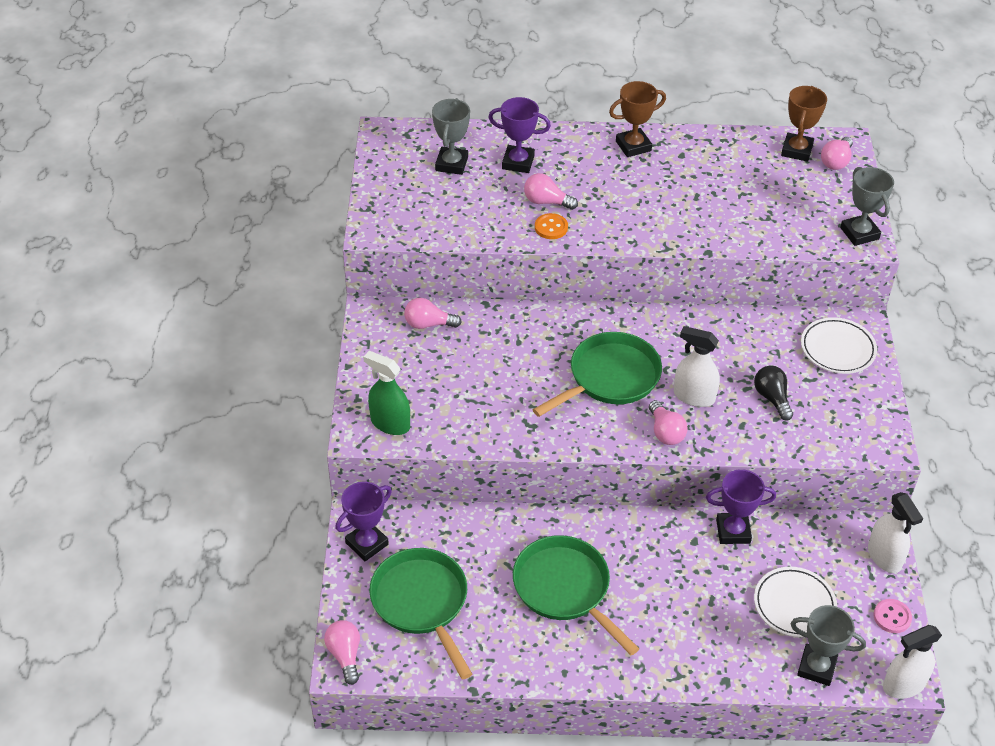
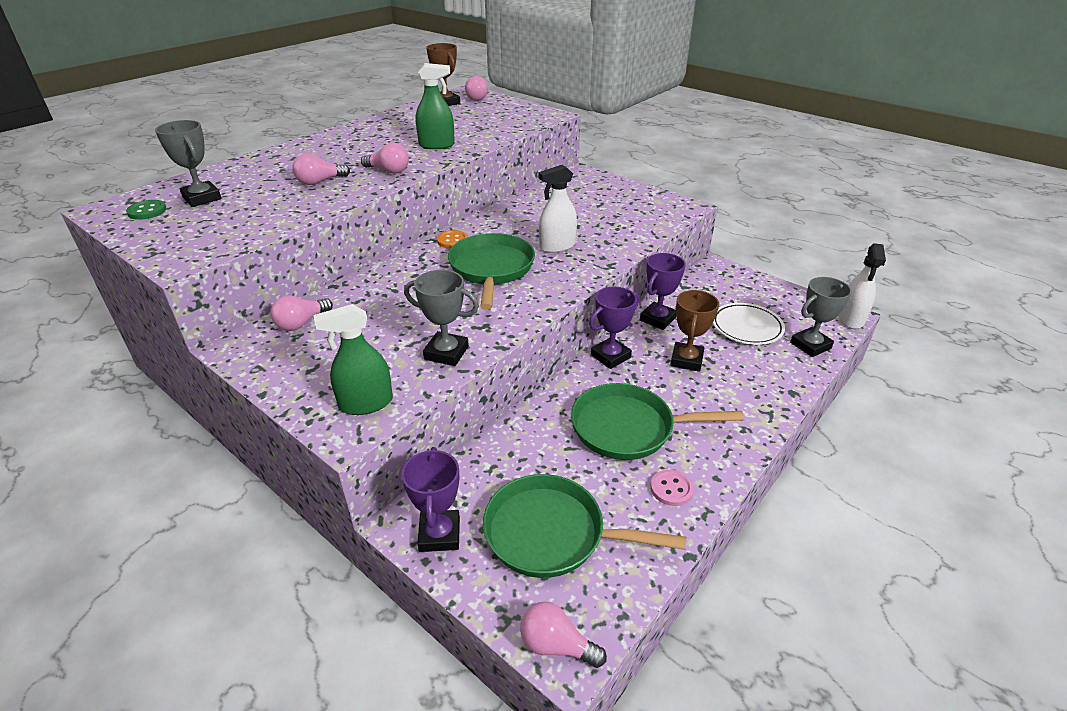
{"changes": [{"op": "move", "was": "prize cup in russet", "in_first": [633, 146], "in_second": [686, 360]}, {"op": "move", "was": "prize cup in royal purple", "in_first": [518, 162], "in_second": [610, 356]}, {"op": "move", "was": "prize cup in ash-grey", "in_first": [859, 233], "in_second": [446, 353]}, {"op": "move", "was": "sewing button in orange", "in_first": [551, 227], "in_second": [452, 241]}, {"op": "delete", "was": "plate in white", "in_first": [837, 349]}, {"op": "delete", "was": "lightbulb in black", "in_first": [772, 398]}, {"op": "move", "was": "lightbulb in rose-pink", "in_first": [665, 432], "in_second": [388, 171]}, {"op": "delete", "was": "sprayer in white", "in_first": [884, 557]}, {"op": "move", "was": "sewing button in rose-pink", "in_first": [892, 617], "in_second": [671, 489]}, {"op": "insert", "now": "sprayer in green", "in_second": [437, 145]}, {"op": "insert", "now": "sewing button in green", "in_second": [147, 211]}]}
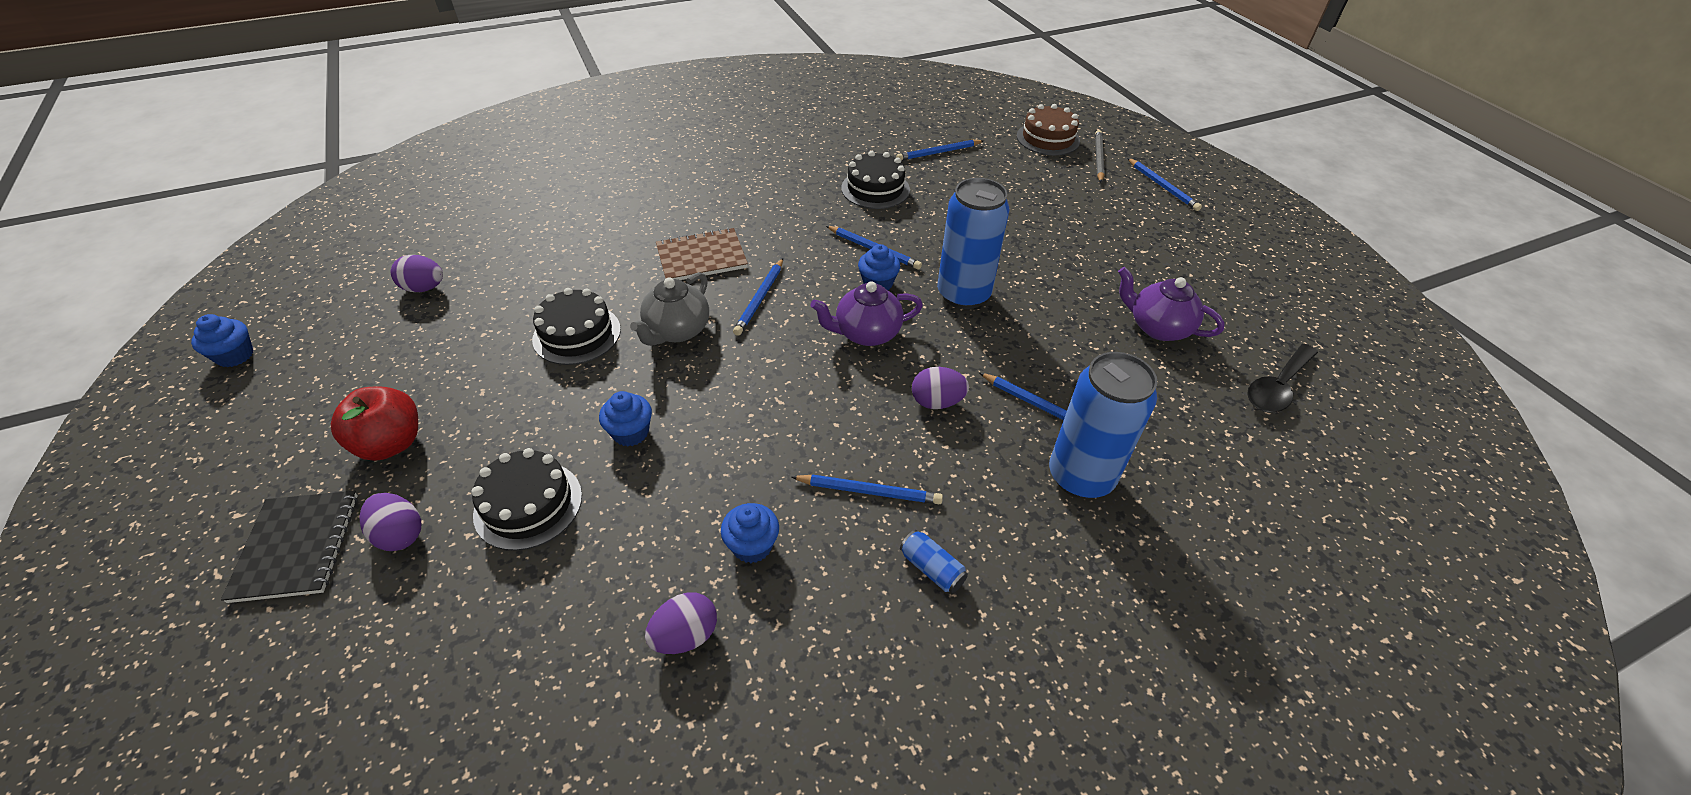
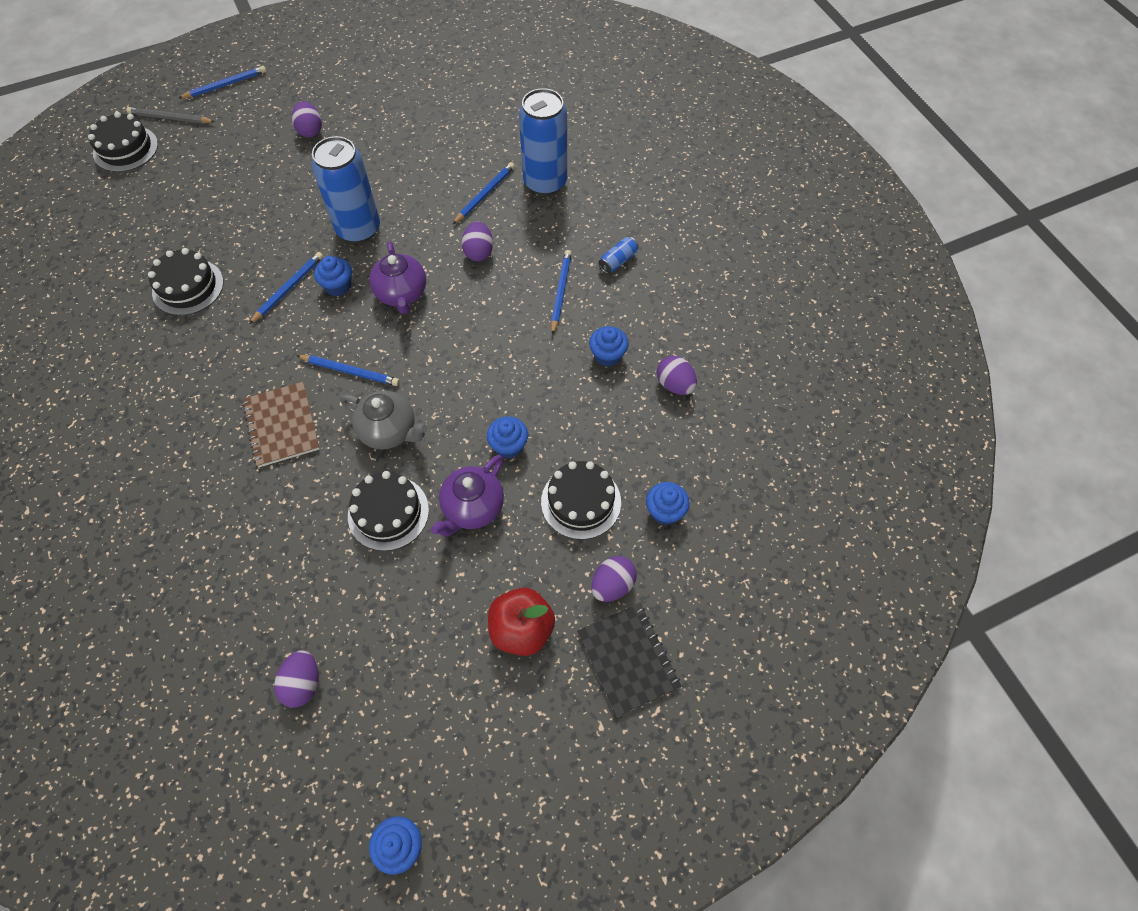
{"changes": [{"op": "recolor", "was": "gateau in russet", "now": "gateau in black", "in_first": [1048, 138], "in_second": [125, 149]}, {"op": "delete", "was": "wooden pencil in blue", "in_first": [938, 152]}, {"op": "move", "was": "teapot in royal purple", "in_first": [1158, 327], "in_second": [472, 508]}, {"op": "delete", "was": "tablespoon in black", "in_first": [1277, 387]}, {"op": "rotate", "was": "exercise book in black", "in_first": [297, 547], "in_second": [628, 659], "clockwise": 75}, {"op": "insert", "now": "egg shape in royal purple", "in_second": [310, 131]}, {"op": "insert", "now": "cupcake in blue", "in_second": [665, 511]}]}
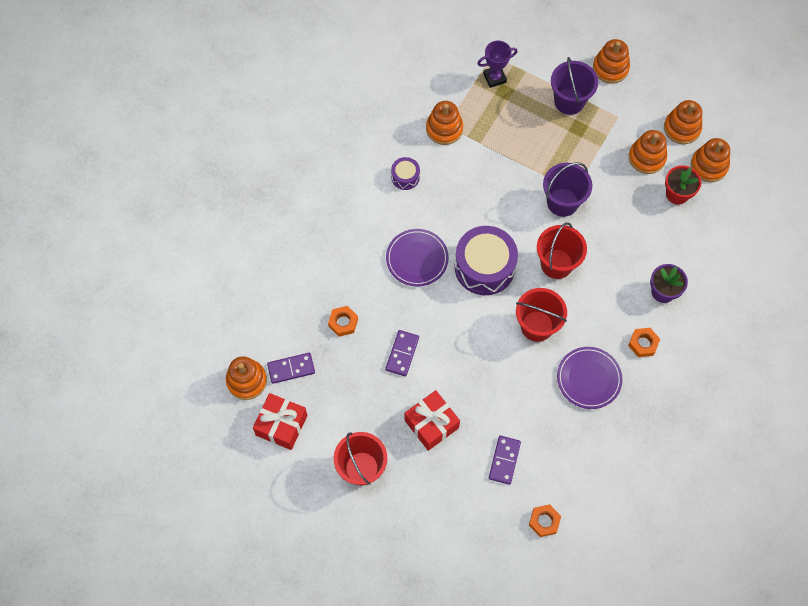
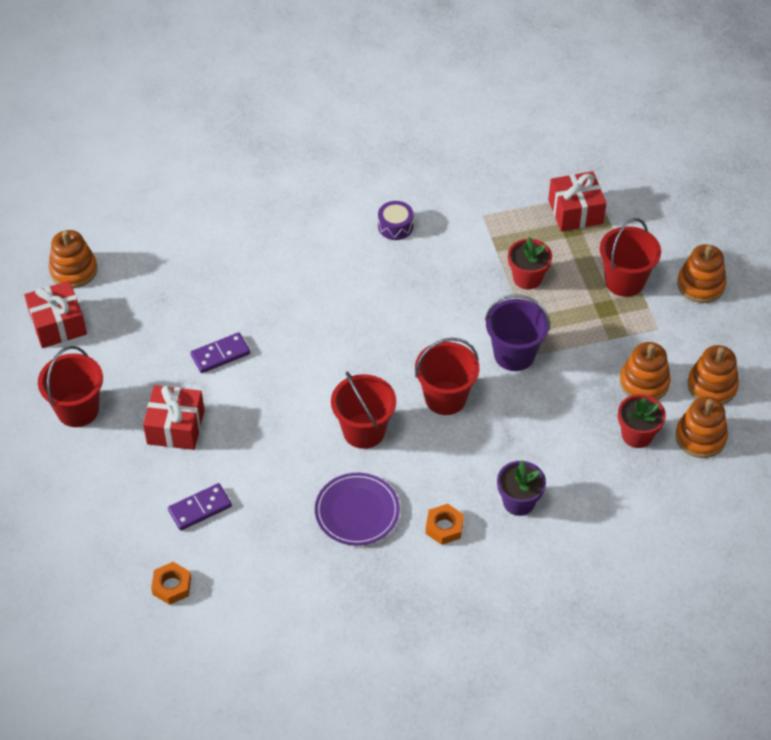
{"changes": [{"op": "replace", "was": "prize cup in royal purple", "now": "wrapped gift in crimson", "in_first": [494, 78], "in_second": [575, 211]}, {"op": "recolor", "was": "bucket in royal purple", "now": "bucket in crimson", "in_first": [569, 101], "in_second": [624, 281]}, {"op": "delete", "was": "stacking rings in orange", "in_first": [444, 129]}, {"op": "delete", "was": "drum in royal purple", "in_first": [484, 267]}, {"op": "delete", "was": "plate in royal purple", "in_first": [417, 259]}, {"op": "delete", "was": "nut in orange", "in_first": [343, 322]}, {"op": "delete", "was": "domino piece in royal purple", "in_first": [291, 368]}, {"op": "insert", "now": "flower pot in crimson", "in_second": [527, 278]}]}
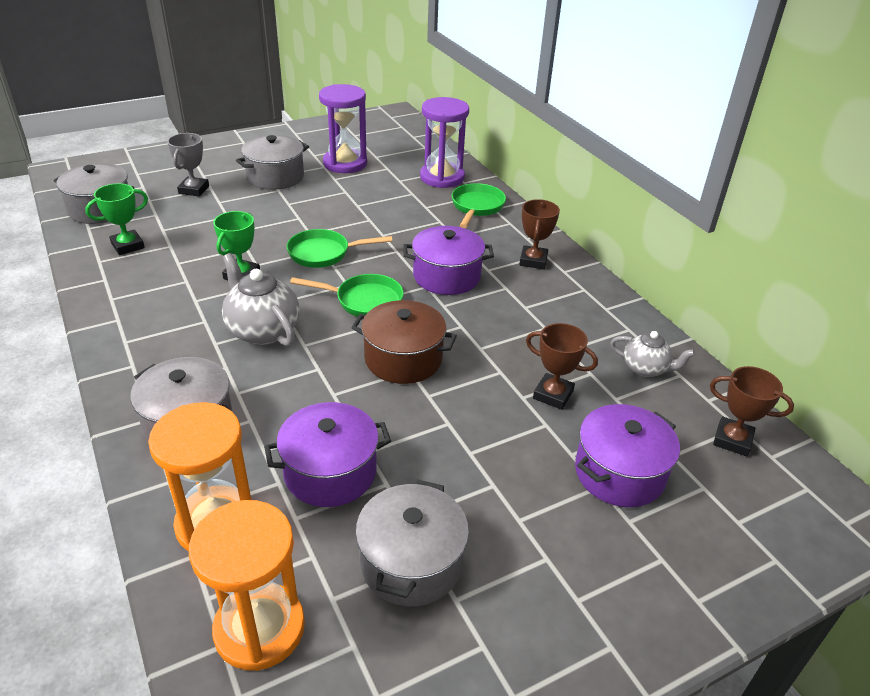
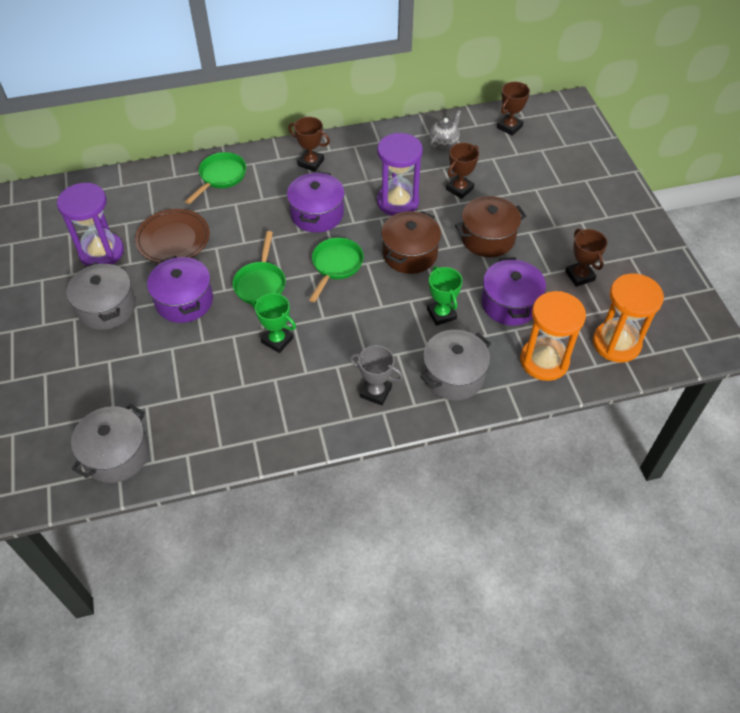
{"changes": [{"op": "move", "was": "hourglass in royal purple", "in_first": [442, 177], "in_second": [398, 202]}, {"op": "move", "was": "prize cup in ash-grey", "in_first": [194, 190], "in_second": [376, 392]}, {"op": "move", "was": "prize cup in green", "in_first": [128, 246], "in_second": [441, 314]}, {"op": "rotate", "was": "skillet in green", "in_first": [476, 207], "in_second": [221, 177], "clockwise": 90}, {"op": "delete", "was": "teapot in ash-grey", "in_first": [262, 330]}, {"op": "move", "was": "cooking pot in royal purple", "in_first": [619, 473], "in_second": [184, 301]}, {"op": "replace", "was": "cooking pot in ash-grey", "now": "prize cup in russet", "in_first": [411, 562], "in_second": [579, 276]}, {"op": "insert", "now": "cooking pot in russet", "in_second": [487, 238]}, {"op": "insert", "now": "plate in russet", "in_second": [173, 239]}]}
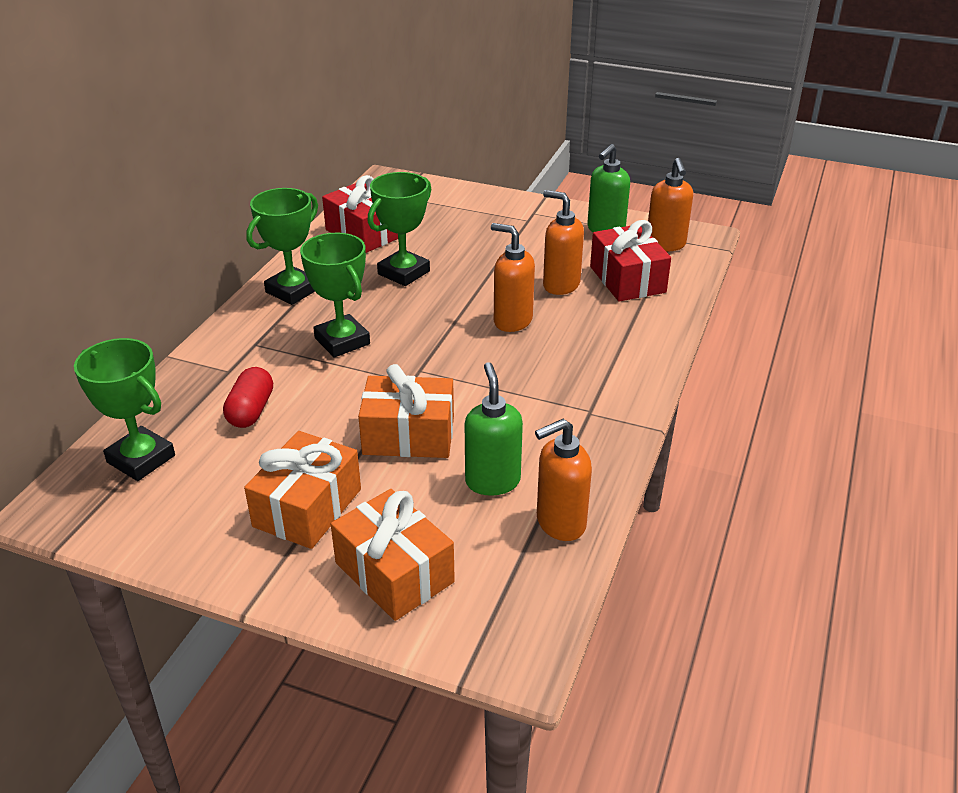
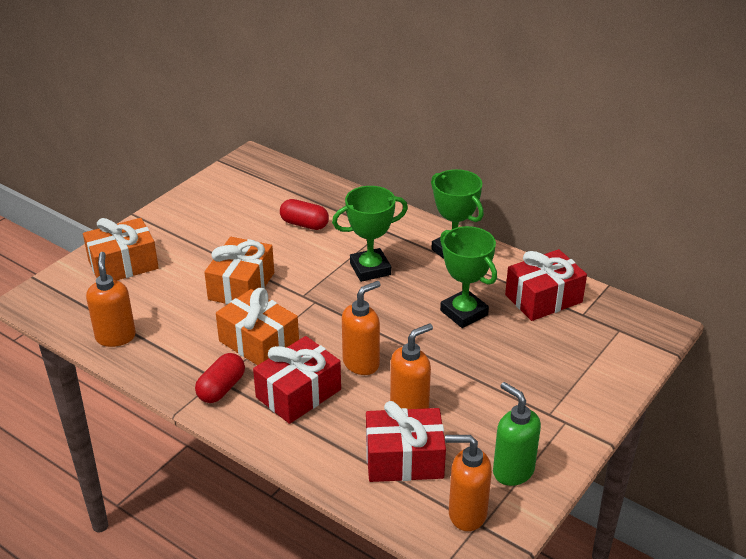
{"changes": [{"op": "delete", "was": "prize cup in green", "in_first": [141, 459]}, {"op": "delete", "was": "soap dispenser in green", "in_first": [492, 481]}, {"op": "move", "was": "wrapped gift in orange", "in_first": [307, 508], "in_second": [259, 343]}, {"op": "insert", "now": "wrapped gift in crimson", "in_second": [298, 393]}, {"op": "insert", "now": "pill shape in crimson", "in_second": [221, 388]}]}
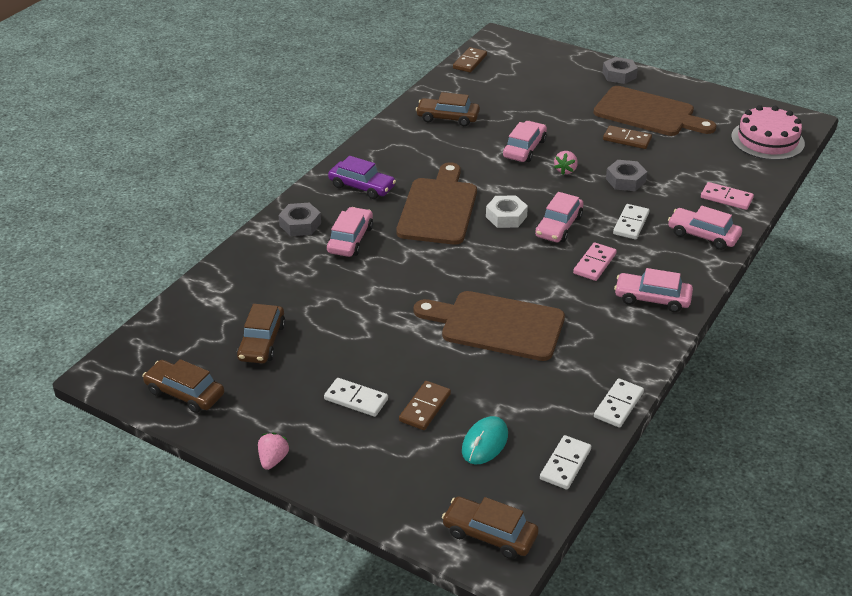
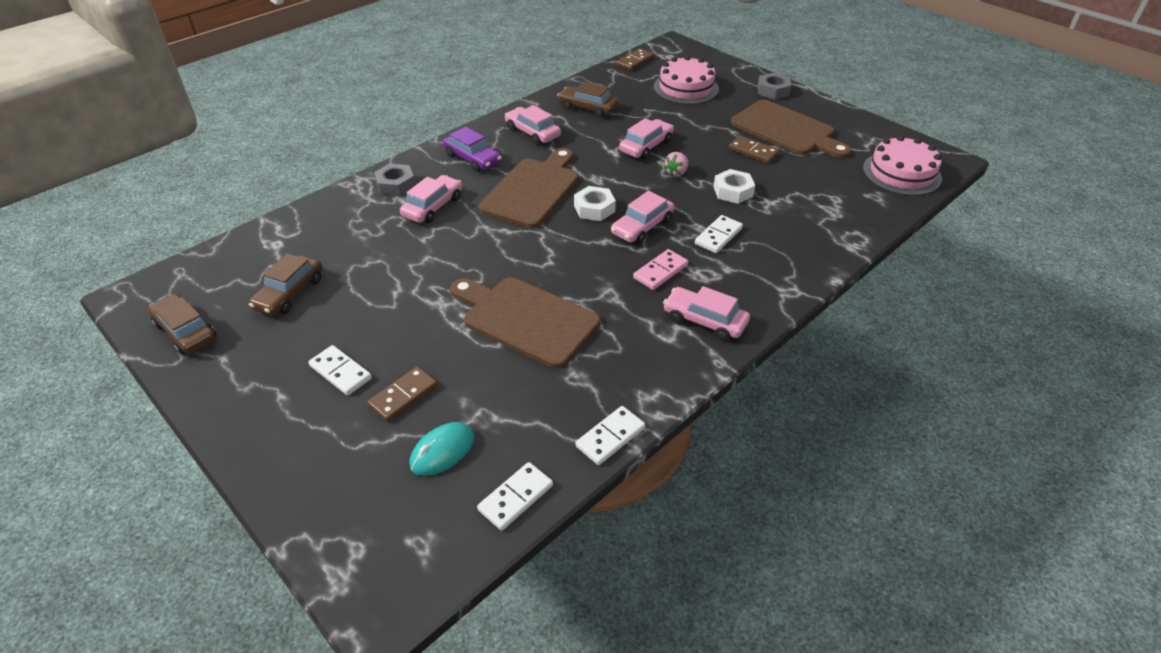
{"changes": [{"op": "recolor", "was": "nut in ash-grey", "now": "nut in white", "in_first": [625, 180], "in_second": [733, 191]}, {"op": "delete", "was": "domino piece in rose-pink", "in_first": [726, 198]}, {"op": "move", "was": "car in rose-pink", "in_first": [703, 235], "in_second": [532, 132]}, {"op": "delete", "was": "toy strawberry in rose-pink", "in_first": [273, 460]}, {"op": "delete", "was": "car in russet", "in_first": [489, 534]}, {"op": "insert", "now": "gateau in rose-pink", "in_second": [686, 88]}]}
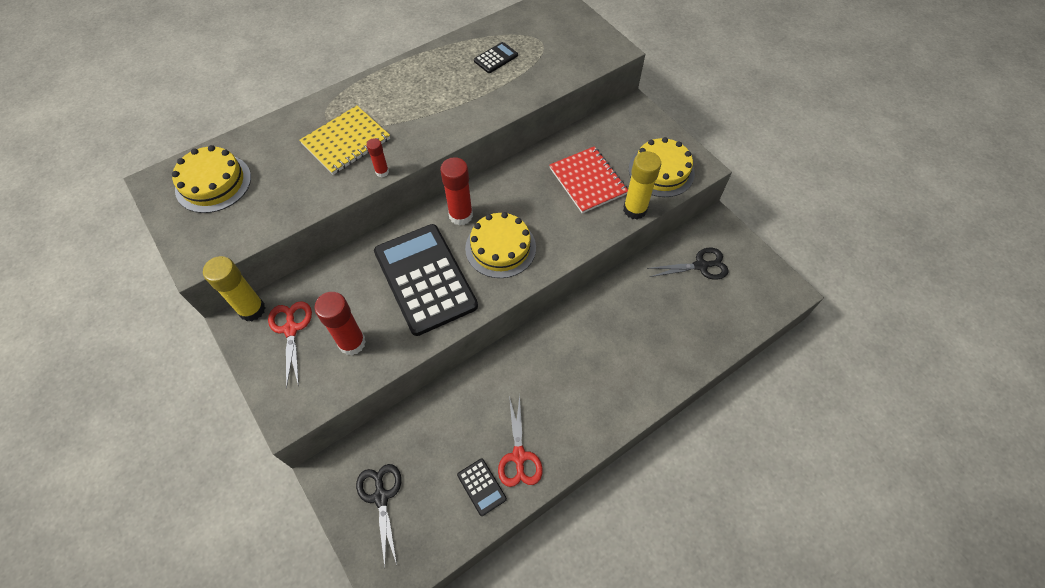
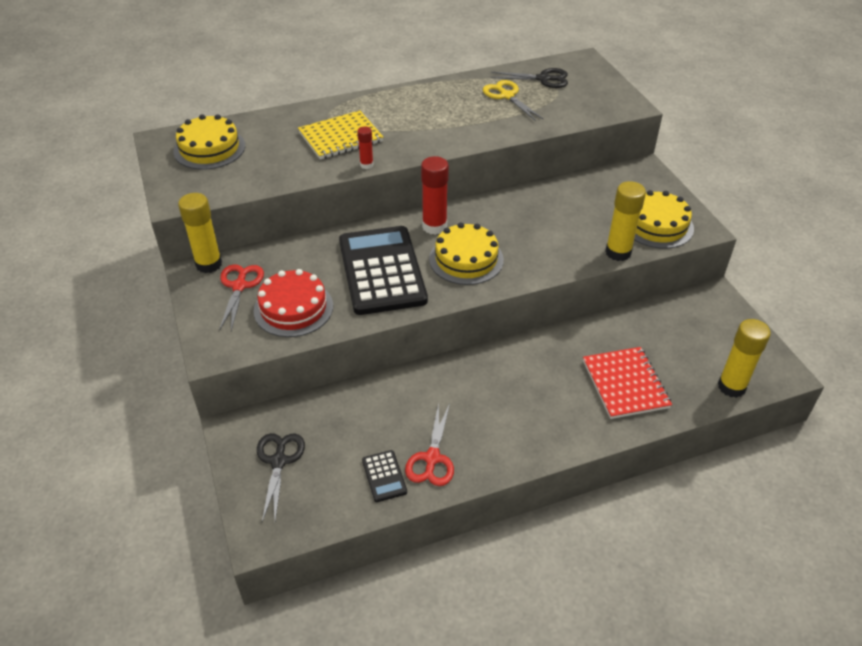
{"changes": [{"op": "replace", "was": "calculator in black", "now": "pair of scissors in bright yellow", "in_first": [496, 58], "in_second": [507, 96]}, {"op": "move", "was": "exercise book in crimson", "in_first": [588, 181], "in_second": [625, 384]}, {"op": "move", "was": "pair of scissors in black", "in_first": [701, 266], "in_second": [543, 79]}, {"op": "replace", "was": "glue stick in crimson", "now": "gateau in crimson", "in_first": [352, 343], "in_second": [293, 308]}, {"op": "insert", "now": "glue stick in bright yellow", "in_second": [731, 387]}]}
